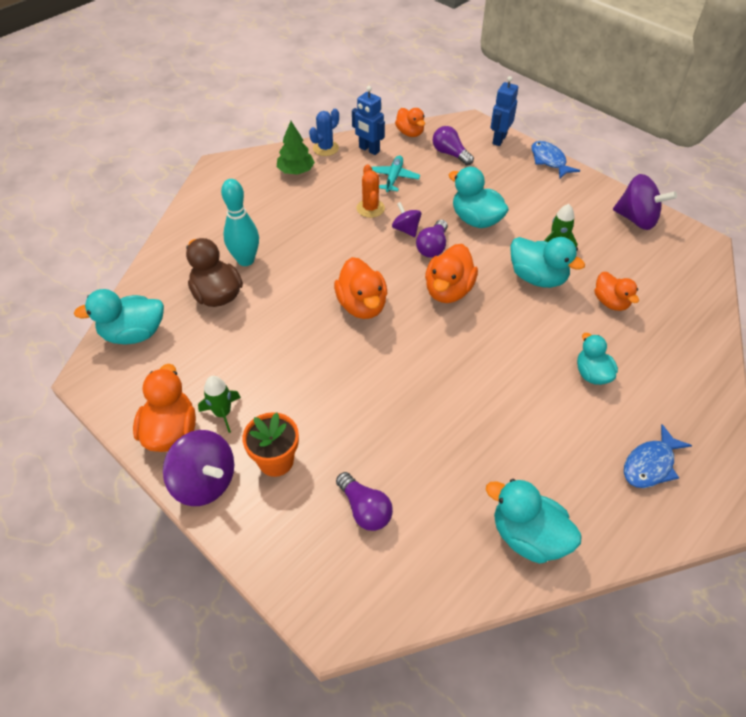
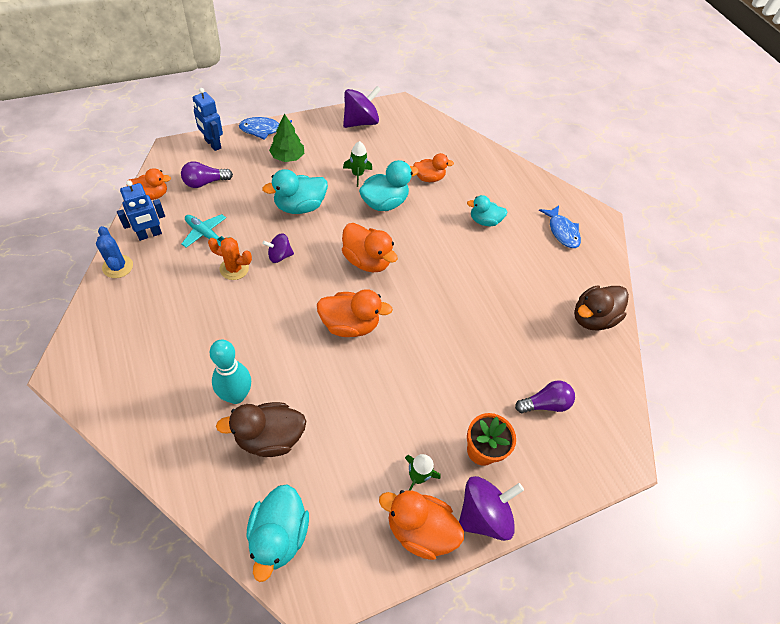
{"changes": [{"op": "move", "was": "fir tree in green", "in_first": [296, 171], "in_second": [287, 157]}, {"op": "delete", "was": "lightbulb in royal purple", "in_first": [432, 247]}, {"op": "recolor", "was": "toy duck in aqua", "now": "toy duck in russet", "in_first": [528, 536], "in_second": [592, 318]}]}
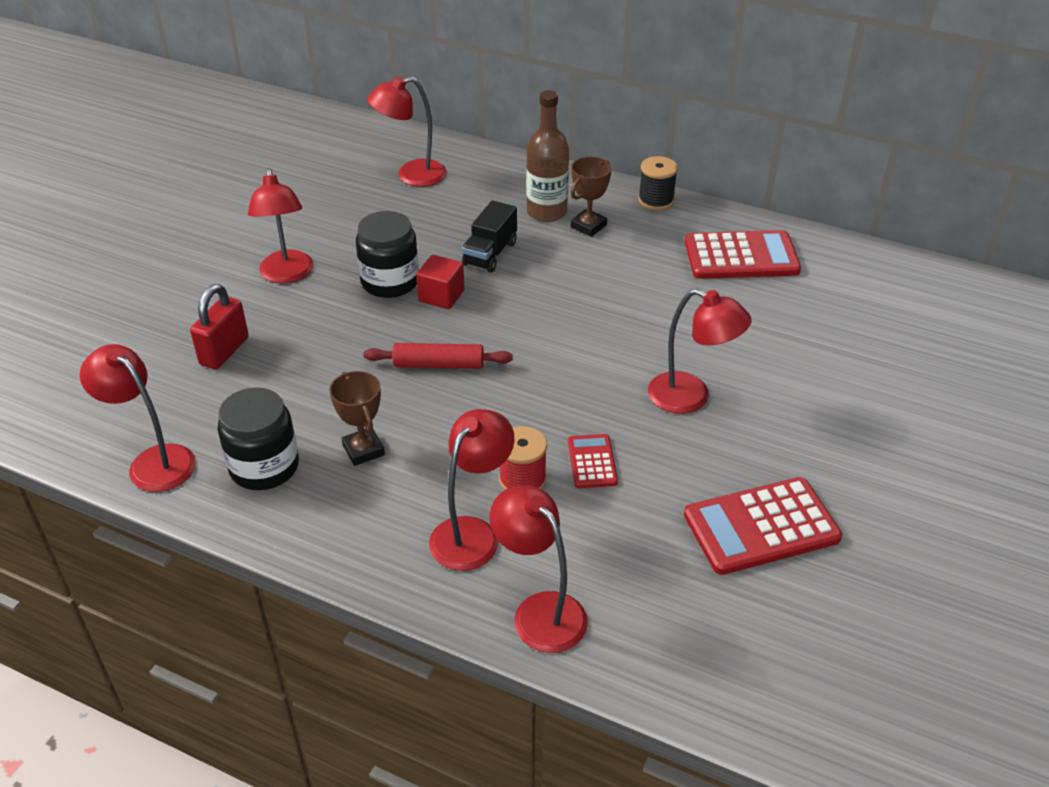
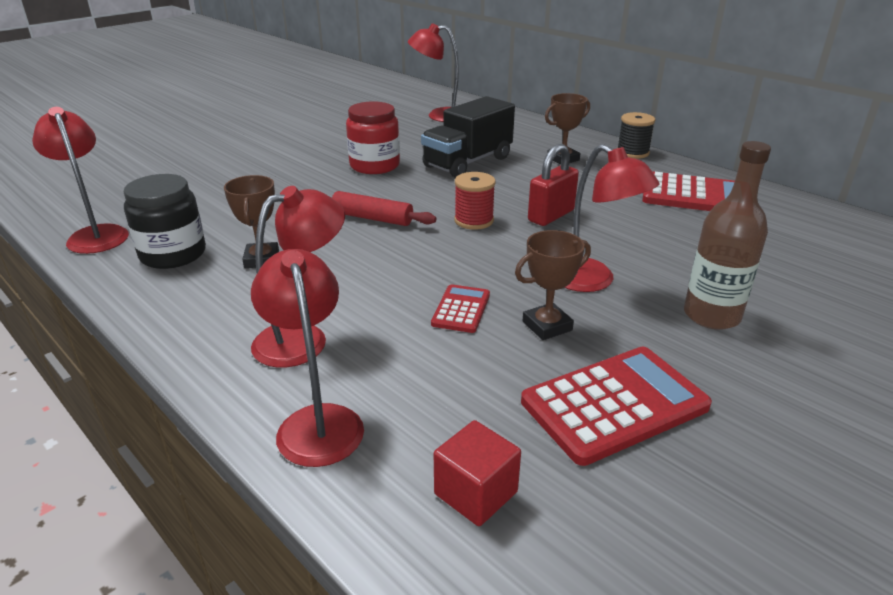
{"changes": [{"op": "move", "was": "flask in russet", "in_first": [546, 212], "in_second": [711, 315]}, {"op": "delete", "was": "reading lamp in crimson", "in_first": [287, 275]}, {"op": "resize", "was": "toy truck in black", "in_first": [490, 253], "in_second": [467, 162], "ratio": 1.55}, {"op": "recolor", "was": "preserve jar in black", "now": "preserve jar in crimson", "in_first": [390, 282], "in_second": [374, 166]}, {"op": "move", "was": "cube in crimson", "in_first": [441, 296], "in_second": [476, 493]}, {"op": "move", "was": "padlock in crimson", "in_first": [224, 351], "in_second": [551, 216]}, {"op": "move", "was": "bobbin in crimson", "in_first": [522, 480], "in_second": [474, 221]}, {"op": "rotate", "was": "calculator in crimson", "in_first": [761, 526], "in_second": [614, 404], "clockwise": 150}, {"op": "insert", "now": "prize cup in russet", "in_second": [547, 326]}]}
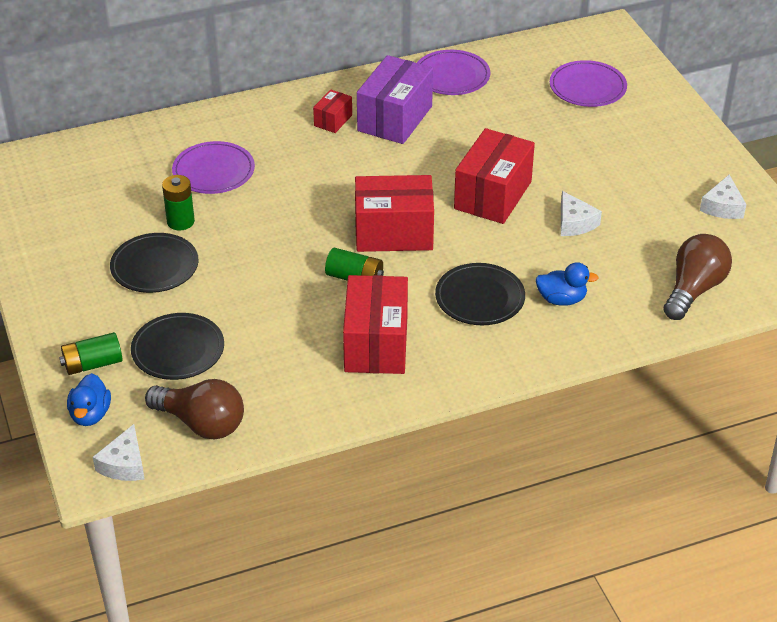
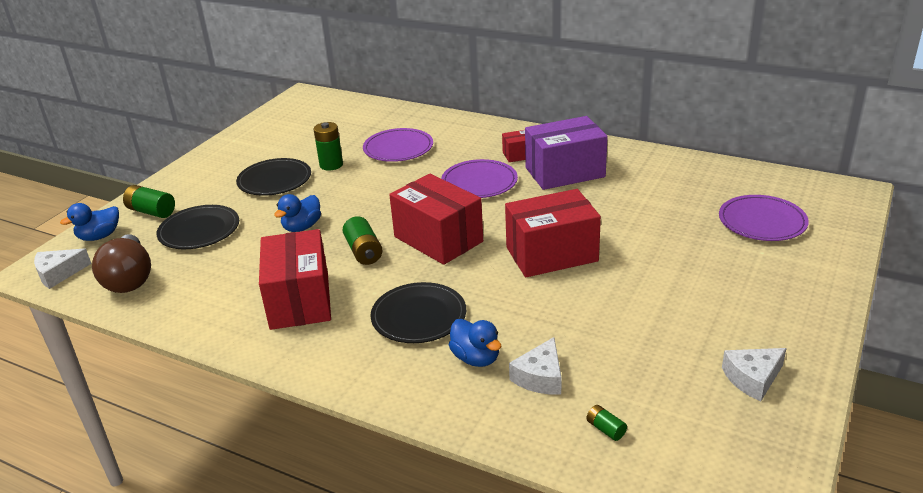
{"changes": [{"op": "move", "was": "plate in royal purple", "in_first": [451, 76], "in_second": [479, 182]}, {"op": "move", "was": "piece of cheese in white", "in_first": [574, 223], "in_second": [540, 377]}, {"op": "replace", "was": "lightbulb in russet", "now": "AA battery in green", "in_first": [693, 289], "in_second": [605, 429]}, {"op": "rotate", "was": "parcel in crimson", "in_first": [376, 344], "in_second": [300, 300], "clockwise": -60}, {"op": "insert", "now": "toy duck in blue", "in_second": [302, 227]}]}
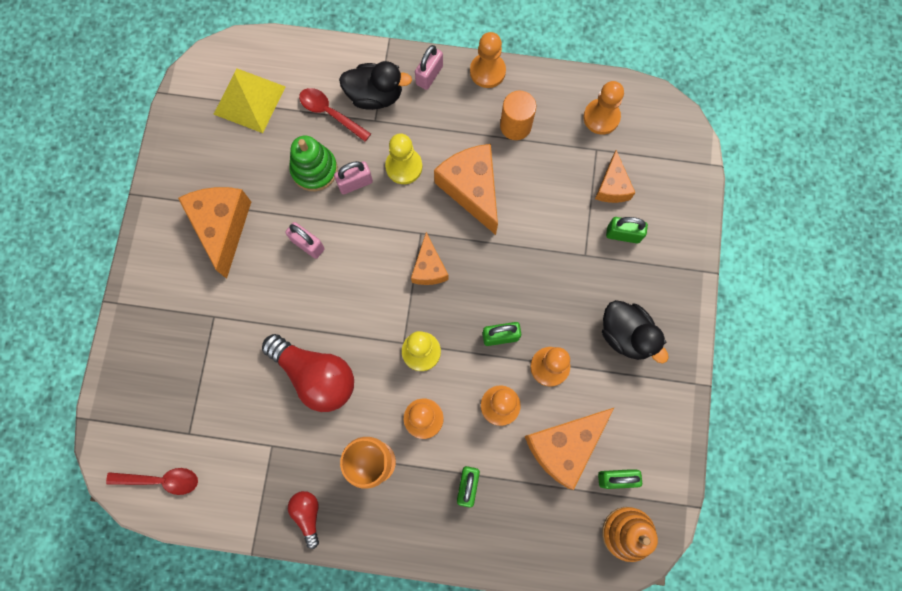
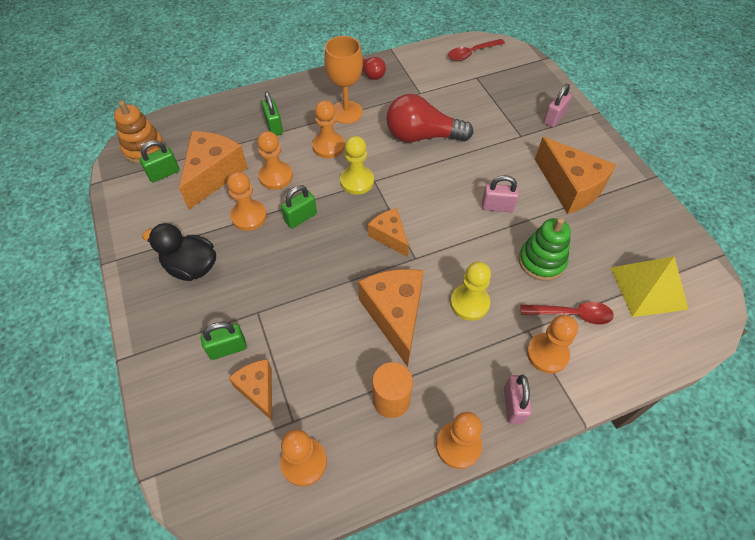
{"changes": [{"op": "replace", "was": "toy duck in black", "now": "pawn in orange", "in_first": [375, 95], "in_second": [547, 354]}, {"op": "rotate", "was": "piece of cheese in orange", "in_first": [471, 189], "in_second": [395, 315], "clockwise": -135}, {"op": "move", "was": "padlock in rose-pink", "in_first": [355, 183], "in_second": [554, 118]}]}
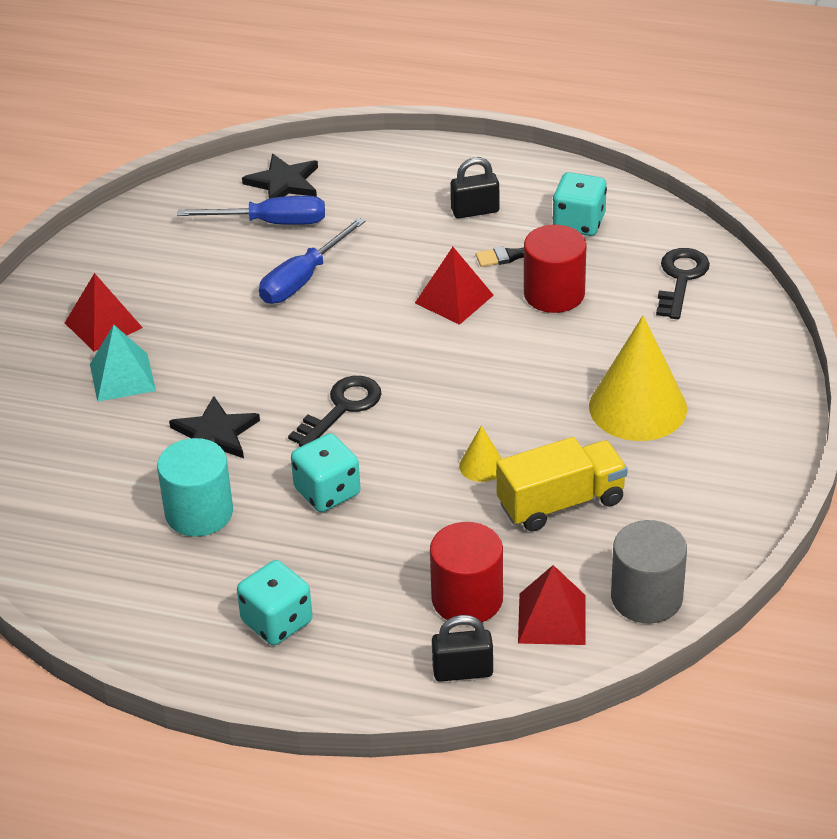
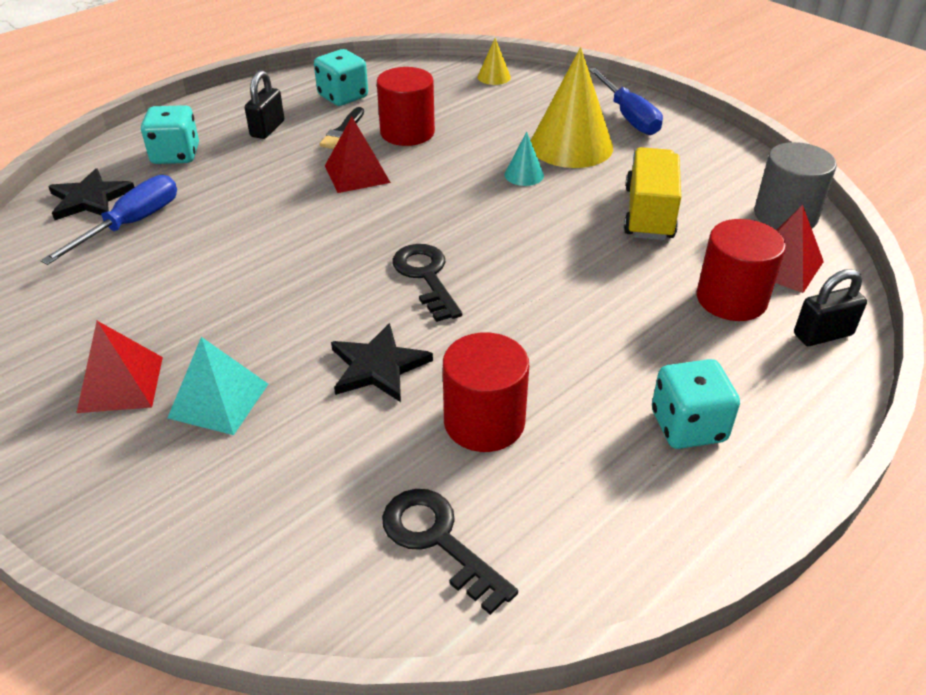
{"changes": [{"op": "move", "was": "hand screwdriver in blue", "in_first": [302, 279], "in_second": [628, 116]}, {"op": "move", "was": "latchkey in black", "in_first": [681, 279], "in_second": [438, 540]}, {"op": "move", "was": "solid cone in bright yellow", "in_first": [481, 465], "in_second": [494, 77]}, {"op": "move", "was": "game die in aqua", "in_first": [327, 492], "in_second": [175, 155]}, {"op": "recolor", "was": "solid cylinder in aqua", "now": "solid cylinder in crimson", "in_first": [199, 513], "in_second": [484, 422]}, {"op": "rotate", "was": "padlock in black", "in_first": [462, 671], "in_second": [822, 334], "clockwise": 45}, {"op": "insert", "now": "solid cone in aqua", "in_second": [524, 175]}]}
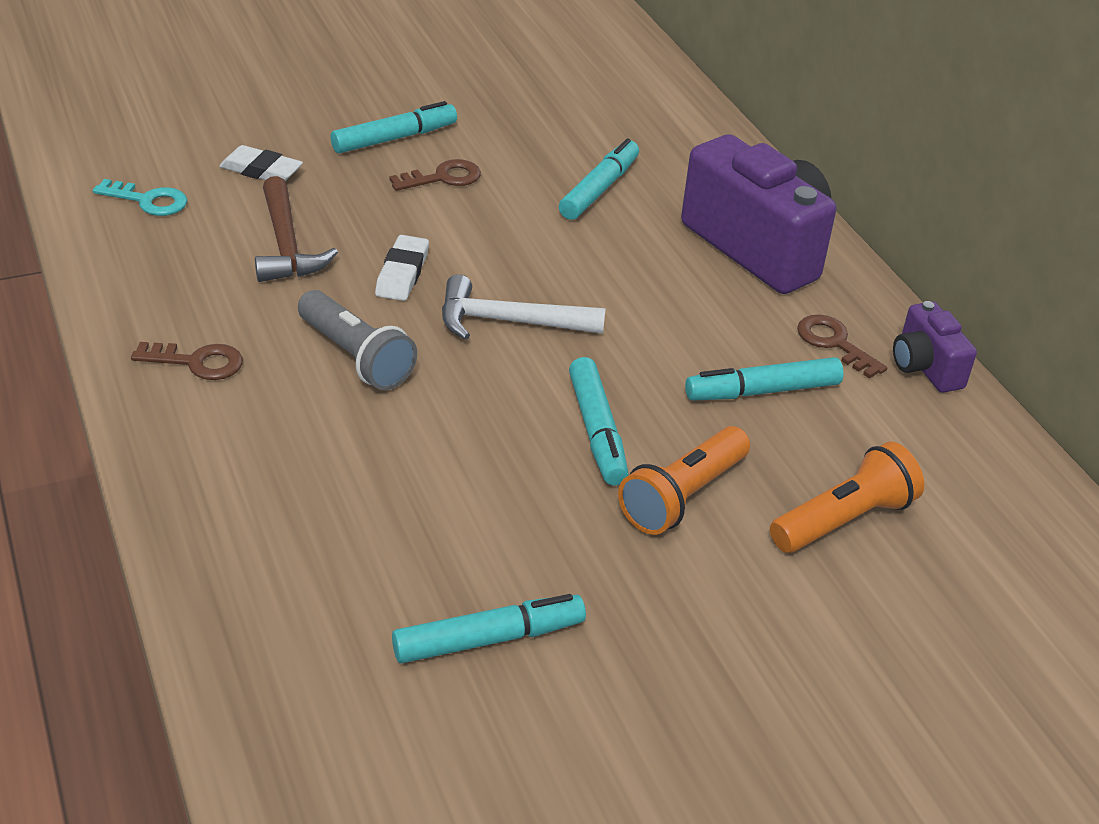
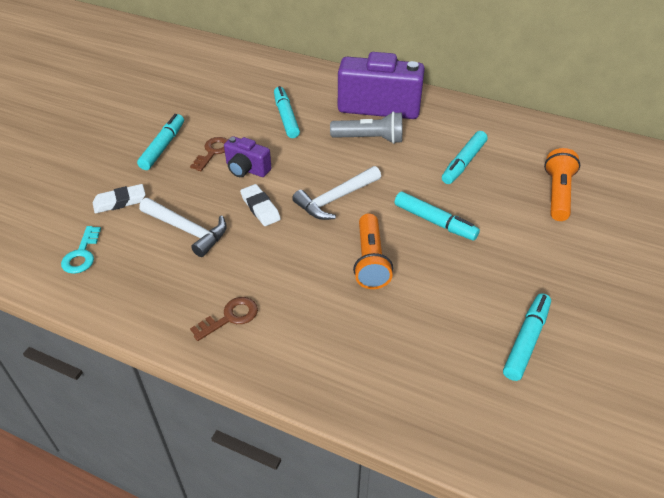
{"changes": [{"op": "recolor", "was": "claw hammer in russet", "now": "claw hammer in white", "in_first": [286, 245], "in_second": [187, 230]}, {"op": "rotate", "was": "latchkey in aqua", "in_first": [148, 201], "in_second": [82, 254], "clockwise": 120}, {"op": "move", "was": "torch in ash-grey", "in_first": [356, 357], "in_second": [370, 139]}, {"op": "move", "was": "camera in royal purple", "in_first": [925, 367], "in_second": [247, 169]}, {"op": "delete", "was": "latchkey in russet", "in_first": [834, 343]}, {"op": "move", "was": "torch in orange", "in_first": [682, 497], "in_second": [370, 261]}]}
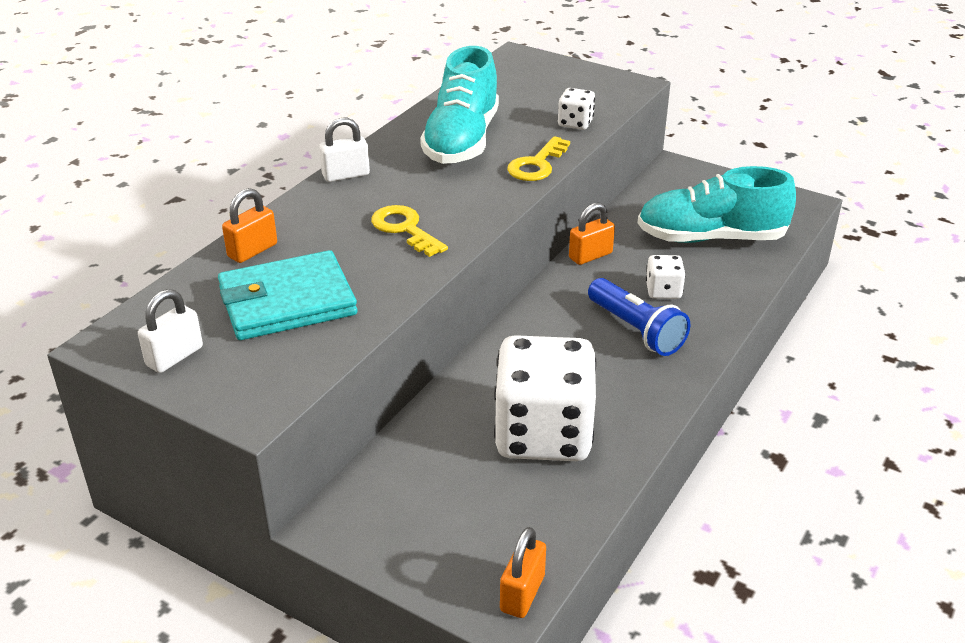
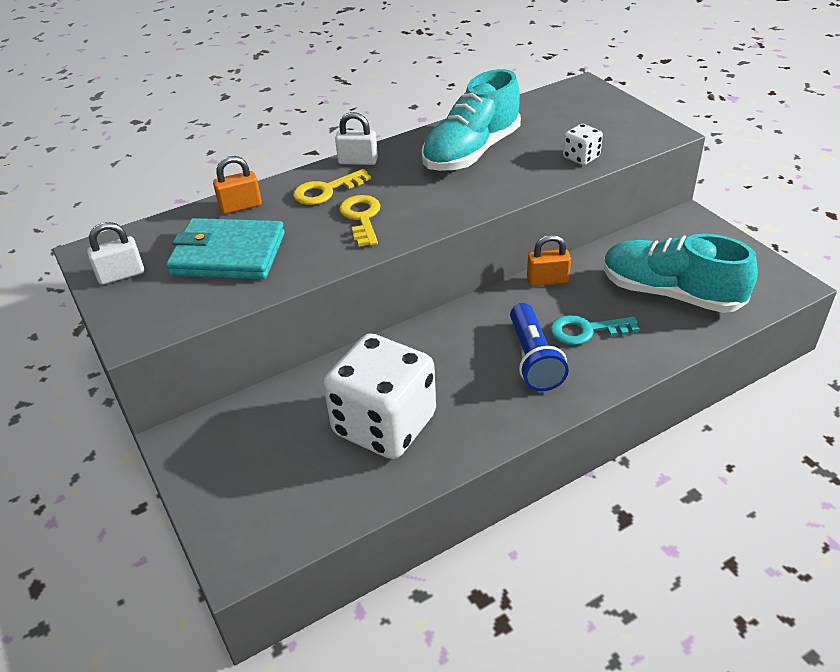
{"changes": [{"op": "move", "was": "latchkey in bright yellow", "in_first": [537, 164], "in_second": [326, 191]}, {"op": "replace", "was": "game die in white", "now": "latchkey in aqua", "in_first": [663, 291], "in_second": [586, 330]}, {"op": "delete", "was": "padlock in orange", "in_first": [522, 593]}]}
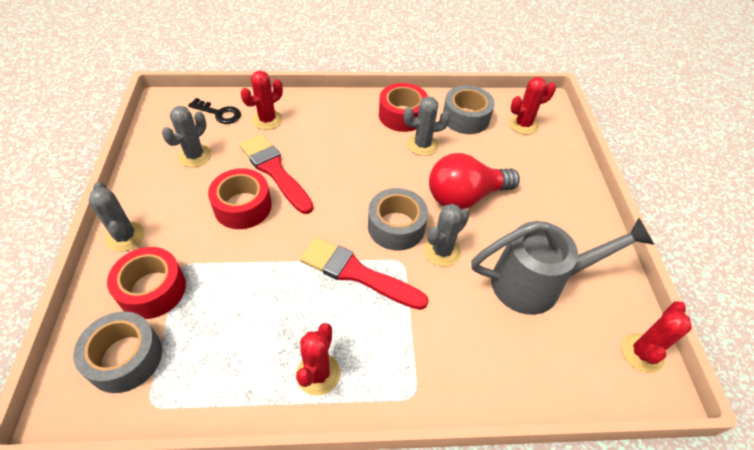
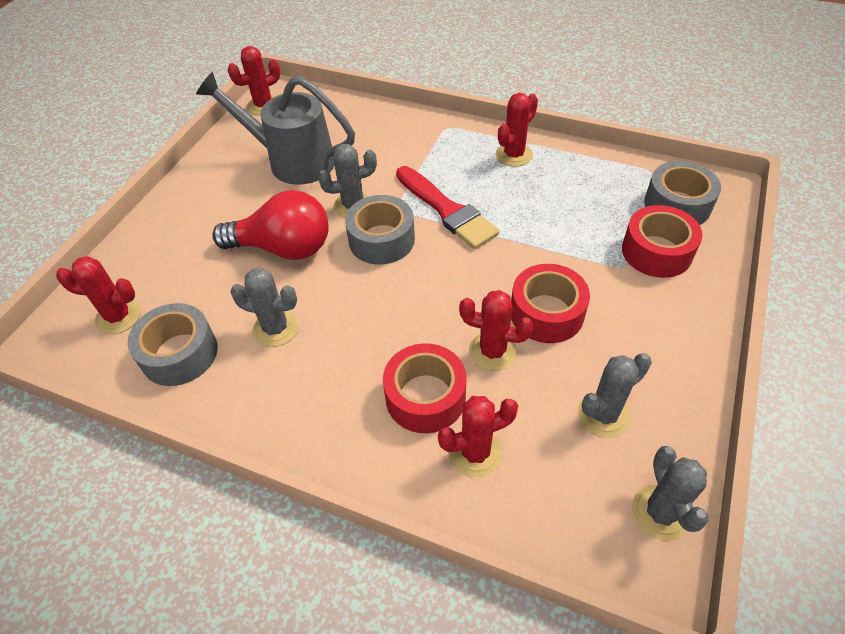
{"changes": [{"op": "move", "was": "sticky tape in crimson", "in_first": [402, 115], "in_second": [425, 397]}, {"op": "delete", "was": "latchkey in black", "in_first": [219, 113]}, {"op": "replace", "was": "paint brush in crimson", "now": "cactus in crimson", "in_first": [274, 171], "in_second": [492, 351]}, {"op": "move", "was": "cactus in ash-grey", "in_first": [125, 236], "in_second": [660, 512]}]}
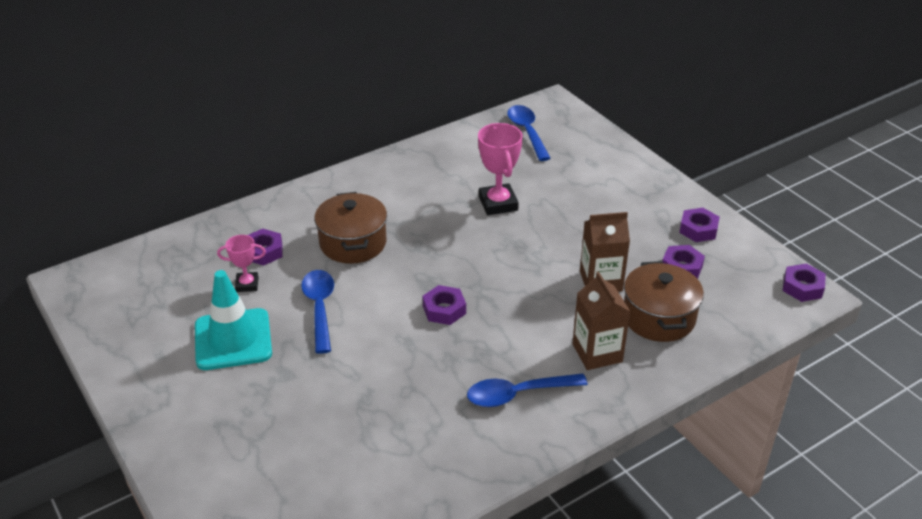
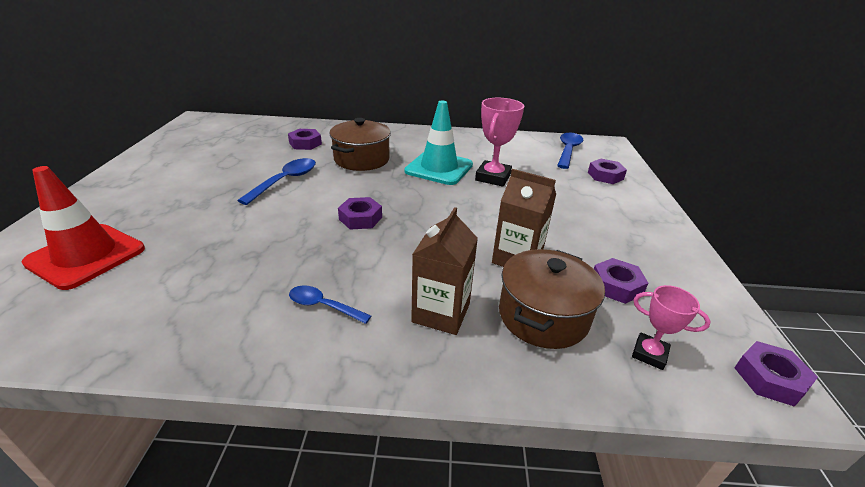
{"changes": [{"op": "move", "was": "nut in royal purple", "in_first": [698, 229], "in_second": [605, 176]}, {"op": "move", "was": "prize cup in rose-pink", "in_first": [247, 284], "in_second": [649, 354]}, {"op": "move", "was": "safety cone in aqua", "in_first": [233, 339], "in_second": [439, 168]}, {"op": "resize", "was": "tablespoon in blue", "in_first": [517, 394], "in_second": [323, 306], "ratio": 0.63}, {"op": "insert", "now": "safety cone in crimson", "in_second": [86, 256]}]}
